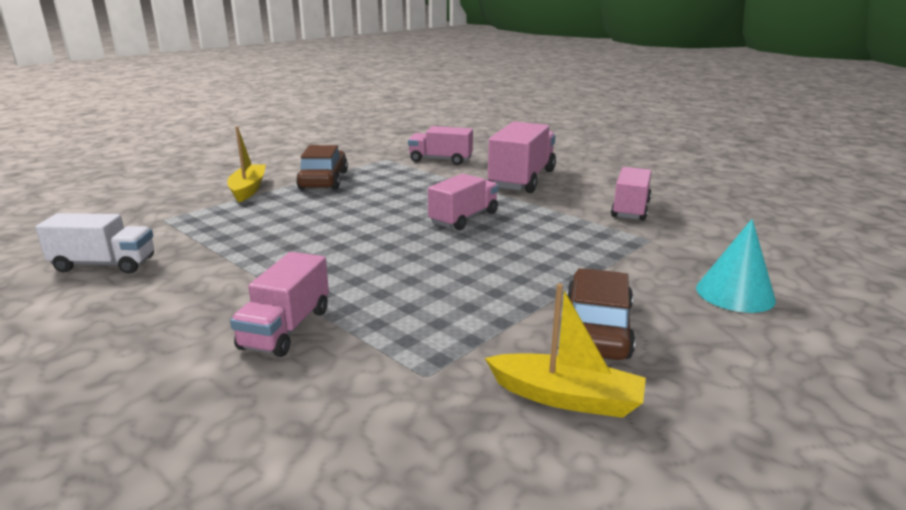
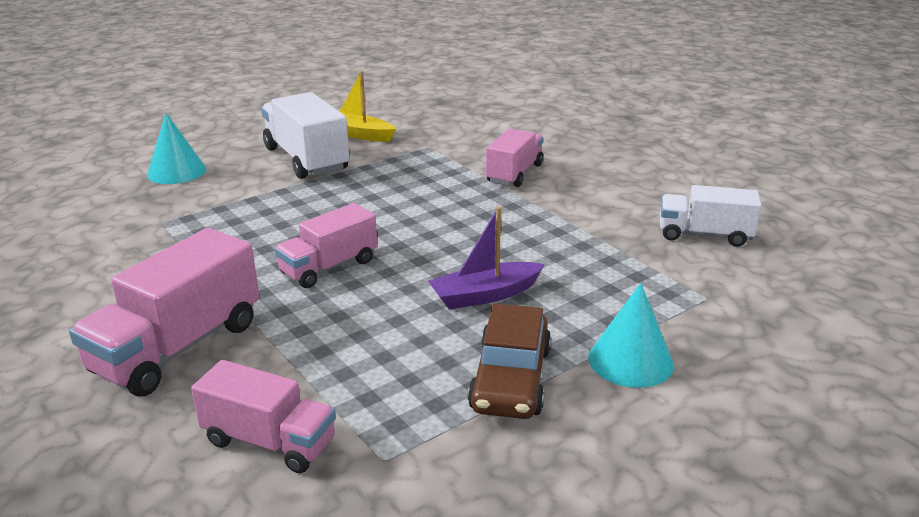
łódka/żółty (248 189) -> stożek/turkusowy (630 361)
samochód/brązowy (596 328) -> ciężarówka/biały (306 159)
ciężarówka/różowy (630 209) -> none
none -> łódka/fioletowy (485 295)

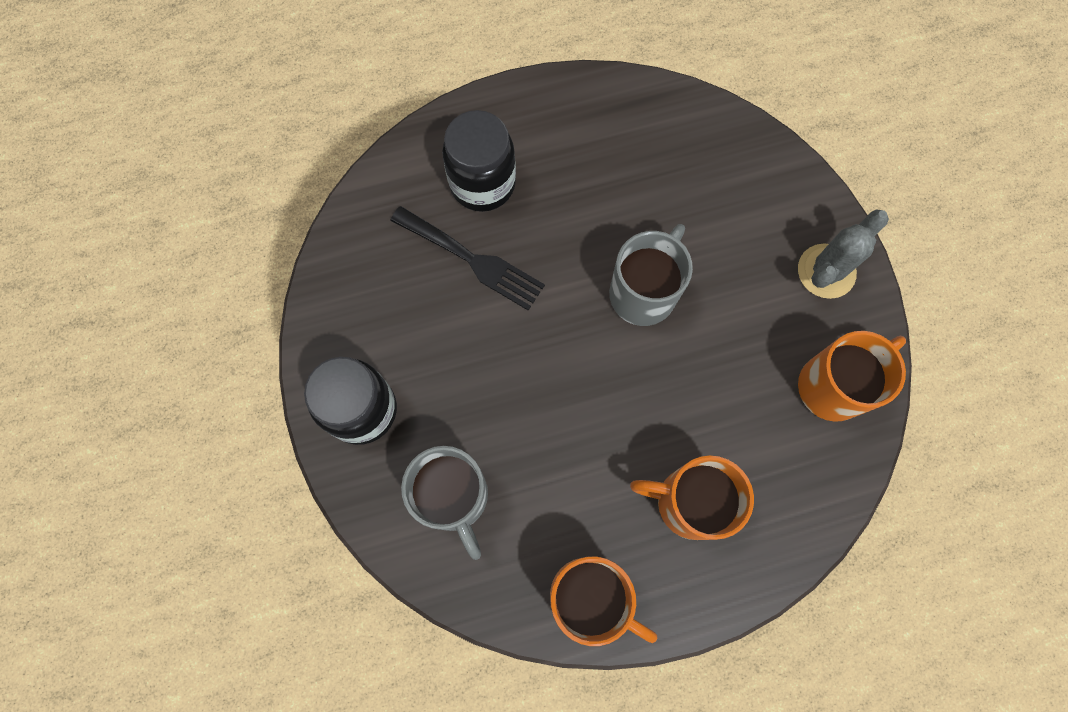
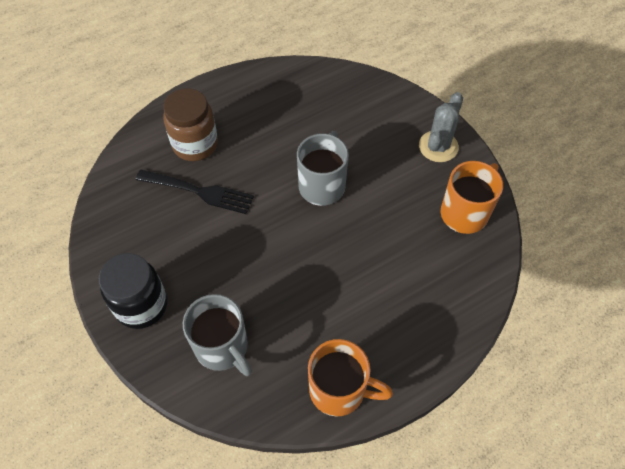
słoik/czarny (482 184) -> słoik/brązowy (195 144)
kubek/pomarańczowy (689 502) -> none

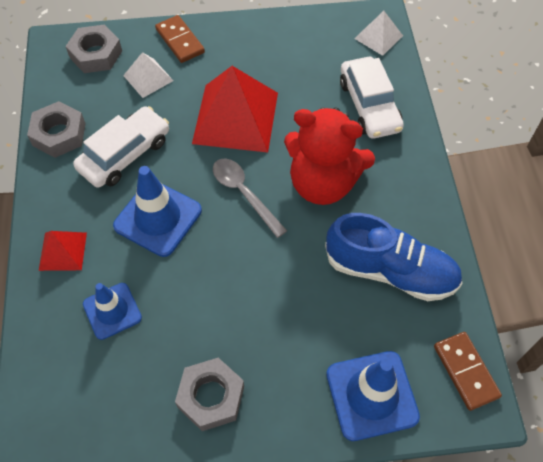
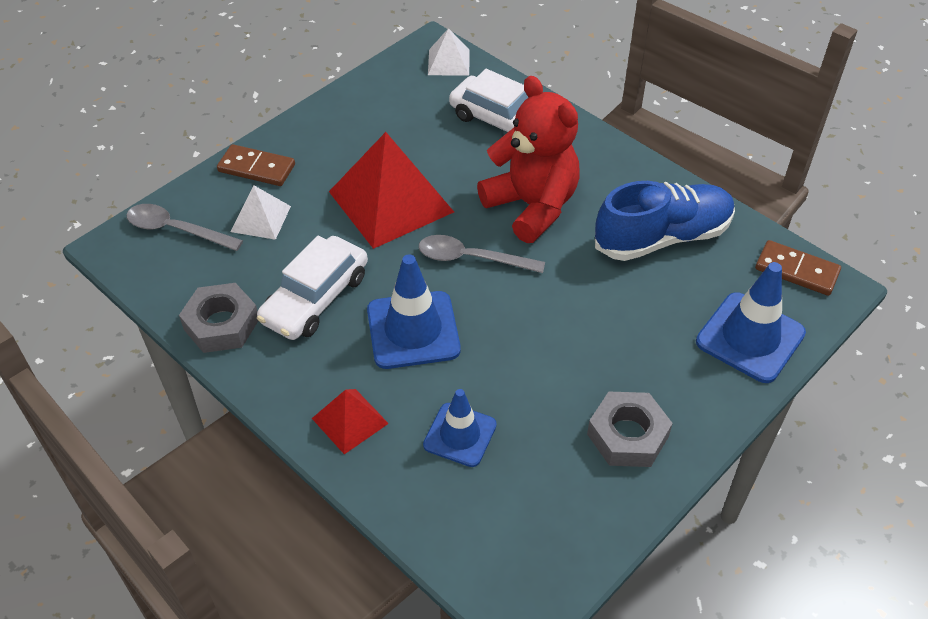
nakrętka/szary (96 54) -> łyżka/szary (176 230)
samochód/biały (125 154) -> samochód/biały (315 298), 150 degrees counterclockwise
miś/czerwony (323 183) -> miś/czerwony (532 206), 105 degrees counterclockwise

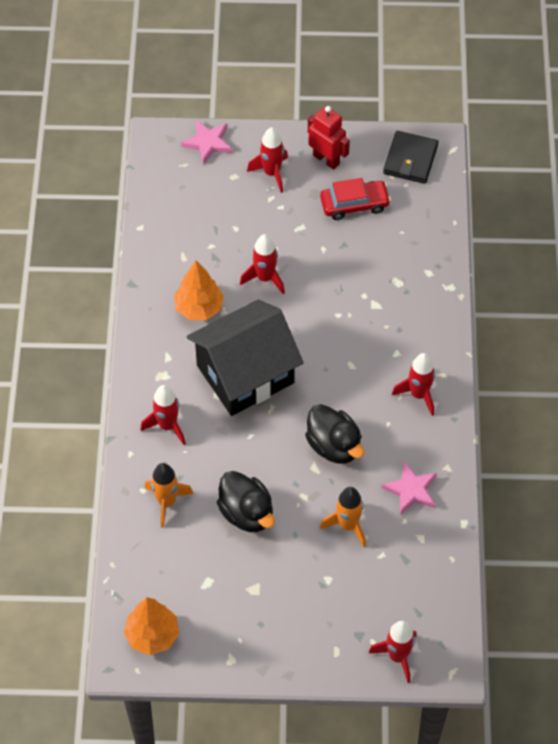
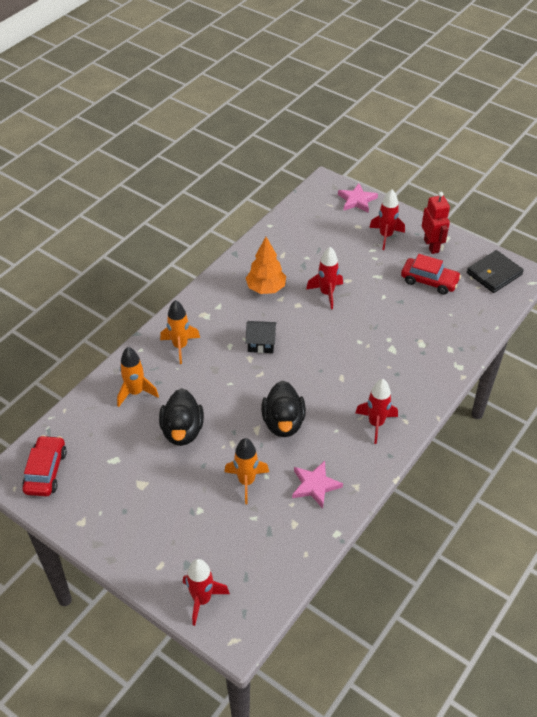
drzewko/pomarańczowy (152 635) -> samochód/czerwony (46 471)
rakieta/czerwony (167 426) -> rakieta/pomarańczowy (180 346)
domek/czarny (245 374) -> domek/czarny (261 343), x0.41

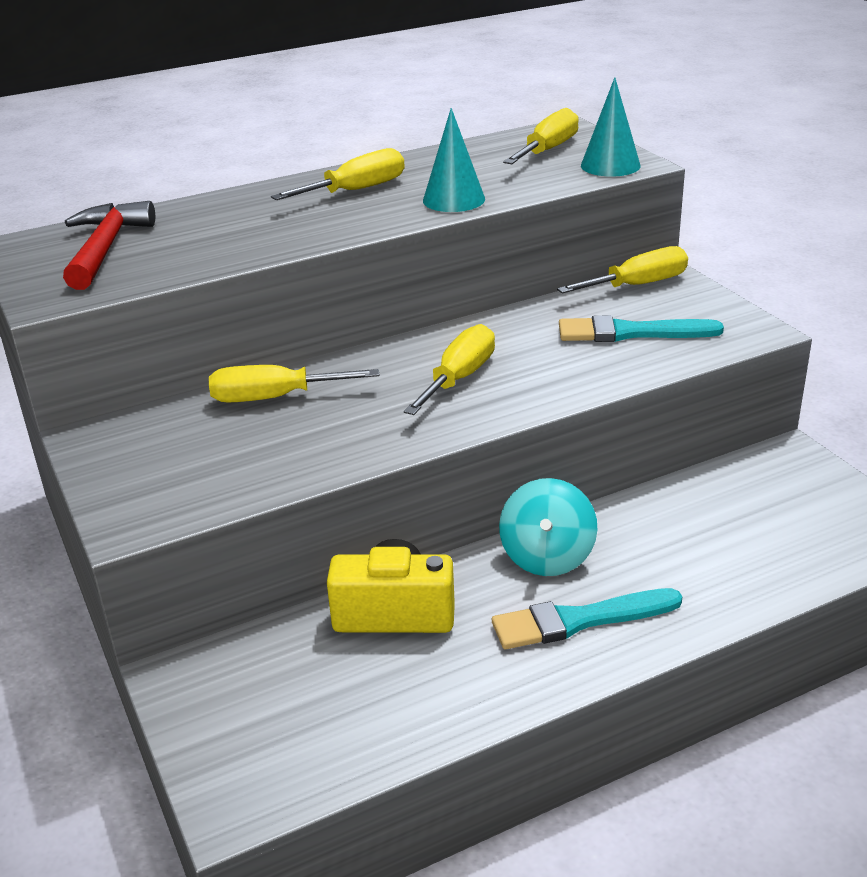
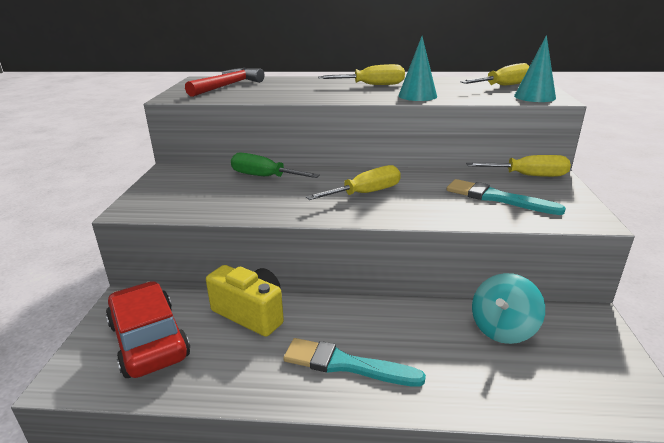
śrubokręt/żółty (274 398) -> śrubokręt/zielony (264 177)
bączek/turkusowy (547 556) -> bączek/turkusowy (503 328), shifted
none -> samochód/czerwony (148 340)

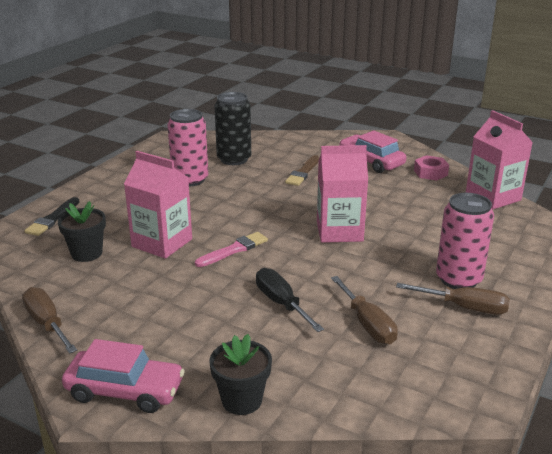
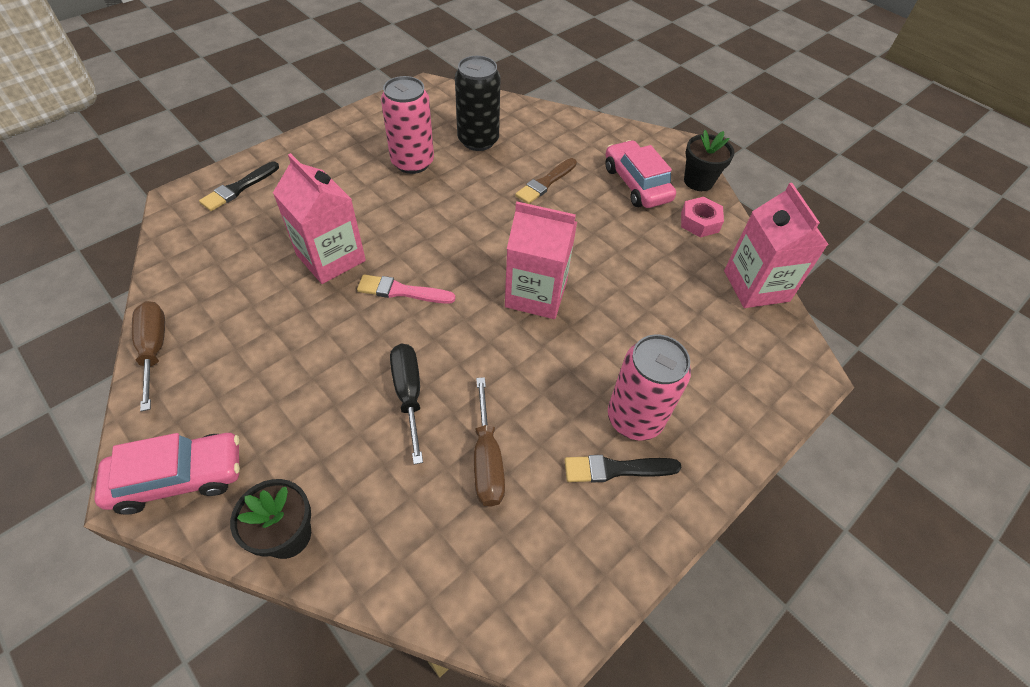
doniczka/czarny (86 253) -> doniczka/czarny (698 181), shifted
samochód/różowy (125 390) -> samochód/różowy (179 477), 45 degrees counterclockwise
pędzel/różowy (234 250) -> pędzel/różowy (402 291), 150 degrees counterclockwise
śrubokręt/brązowy (465 307) -> pędzel/czarny (616 469)

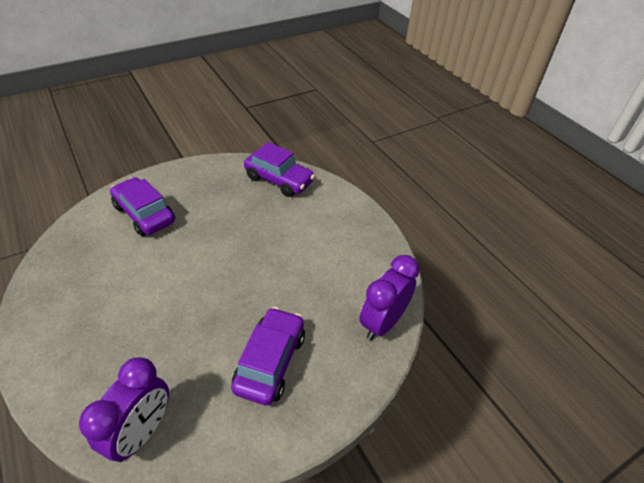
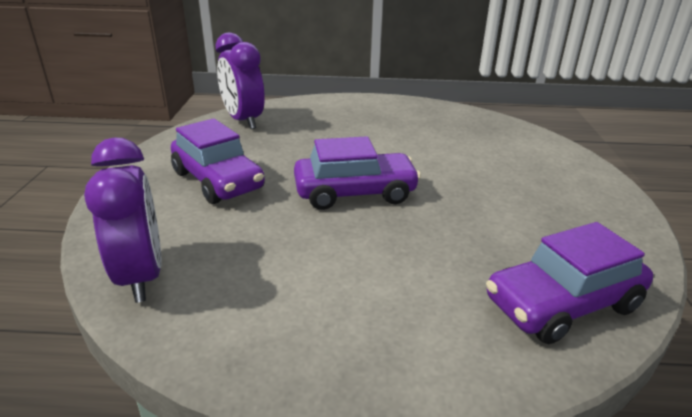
samochód/fioletowy (144 214) -> samochód/fioletowy (355 193), shifted

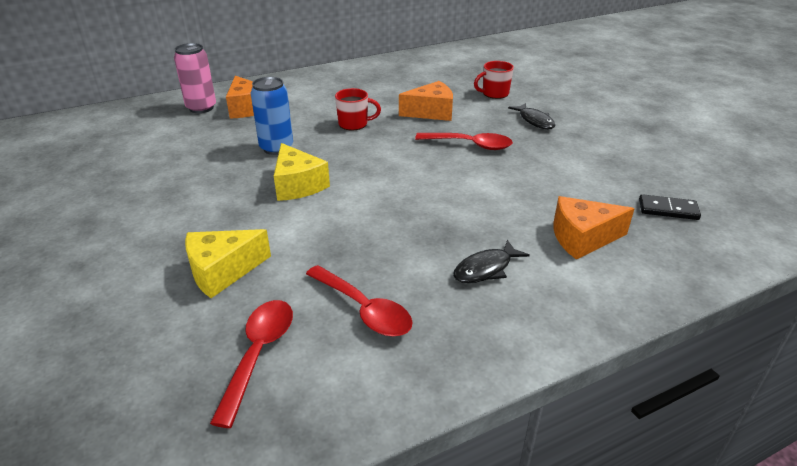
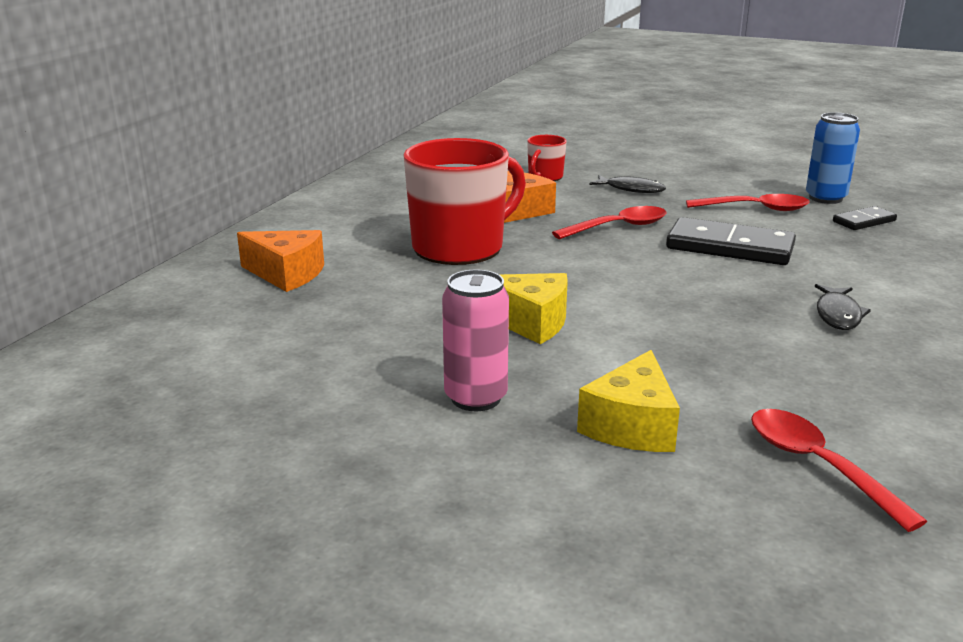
puszka/różowy (201 108) -> puszka/różowy (476 398), shifted
puszka/niebieski (276 148) -> puszka/niebieski (825 198), shifted
łyżka/czerwony (364 309) -> łyżka/czerwony (755 209), shifted
kubek/czerwony (354 124) -> kubek/czerwony (460 247), x2.15
ser/pomarańczowy (582 238) -> none
none -> kostka domina/czarny (730 247)

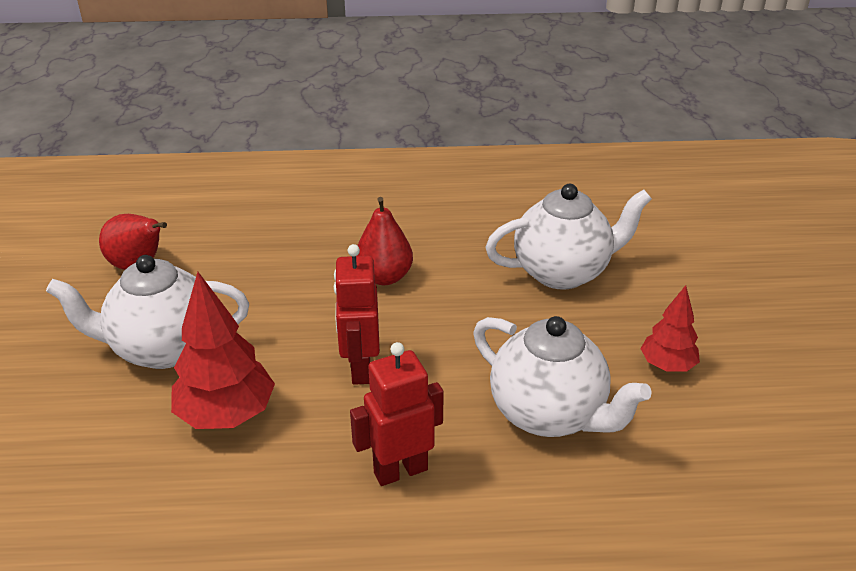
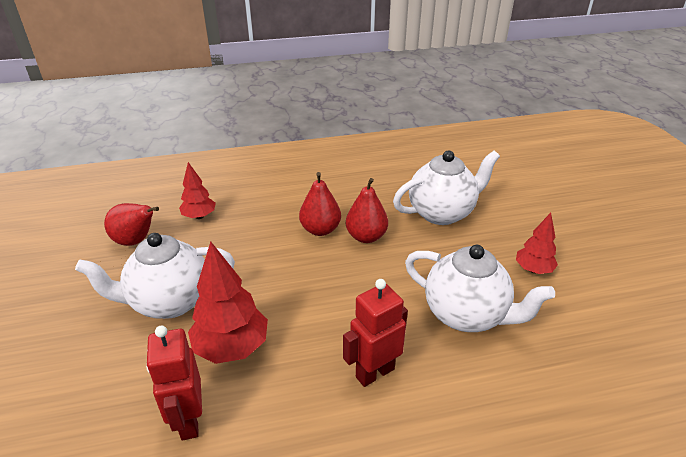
robot/czerwony (360 368) -> robot/czerwony (188 420), shifted
none -> drzewko/czerwony (199 216)
none -> gruszka/czerwony (366 237)

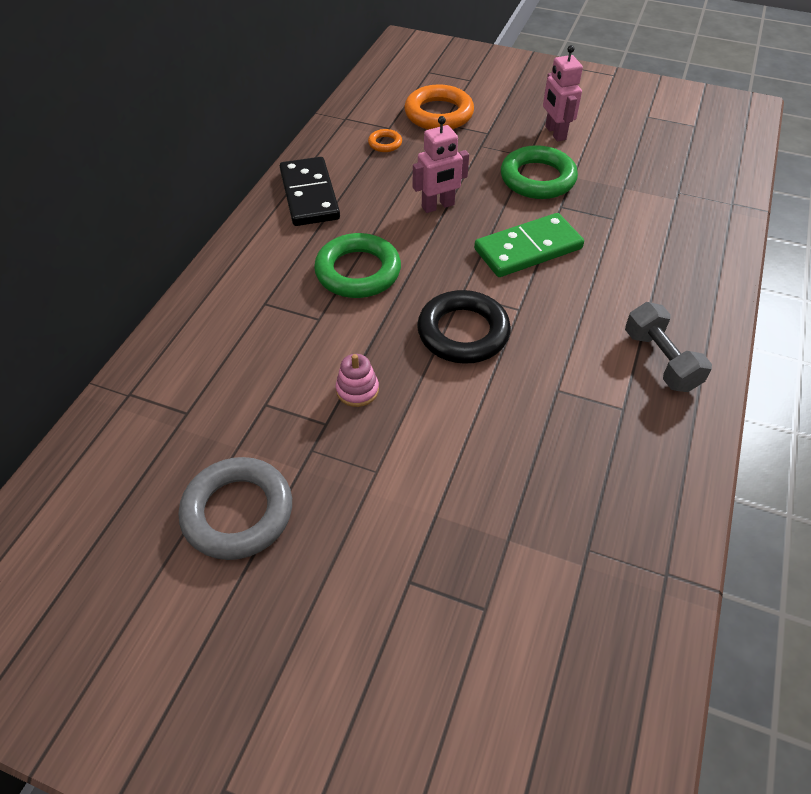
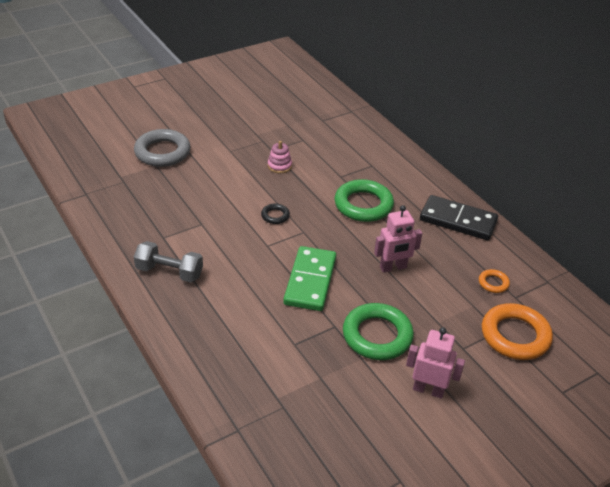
pierścień/szary (238 512) -> pierścień/szary (162 152), shifted
robot/różowy (438 206) -> robot/różowy (393 267), 120 degrees counterclockwise
pierścień/czarny (463 332) -> pierścień/czarny (275 216), x0.47

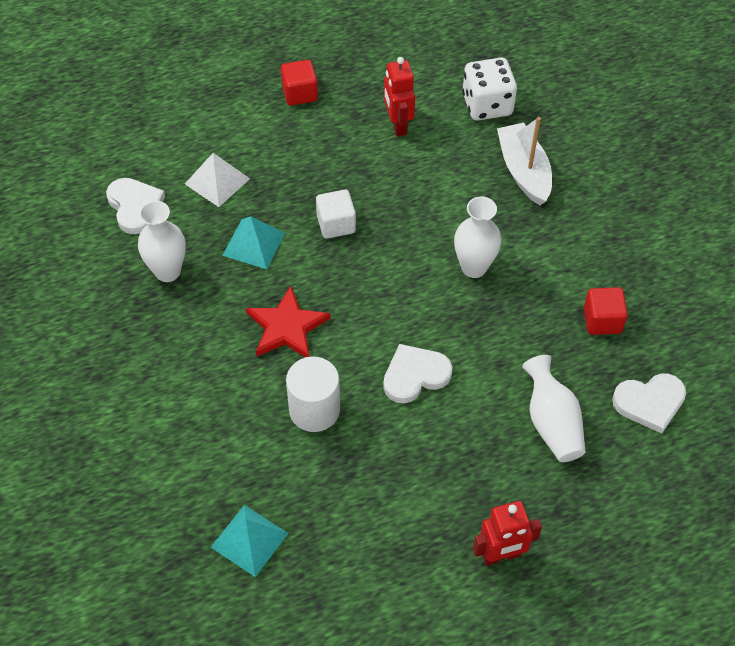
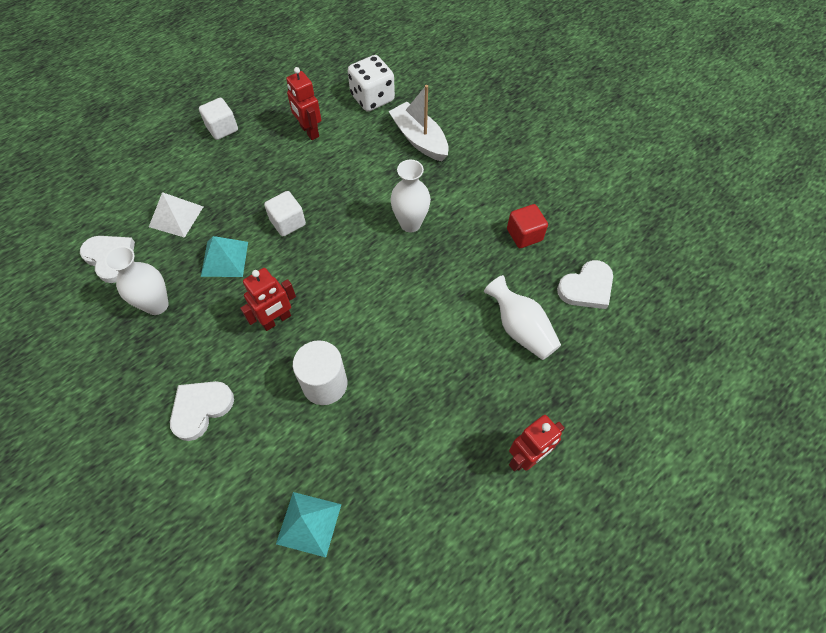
gwiazda/czerwony (287 327) -> robot/czerwony (276 320)
sześcian/czerwony (300 93) -> sześcian/biały (222 128)
serce/biały (415 375) -> serce/biały (200 409), shifted

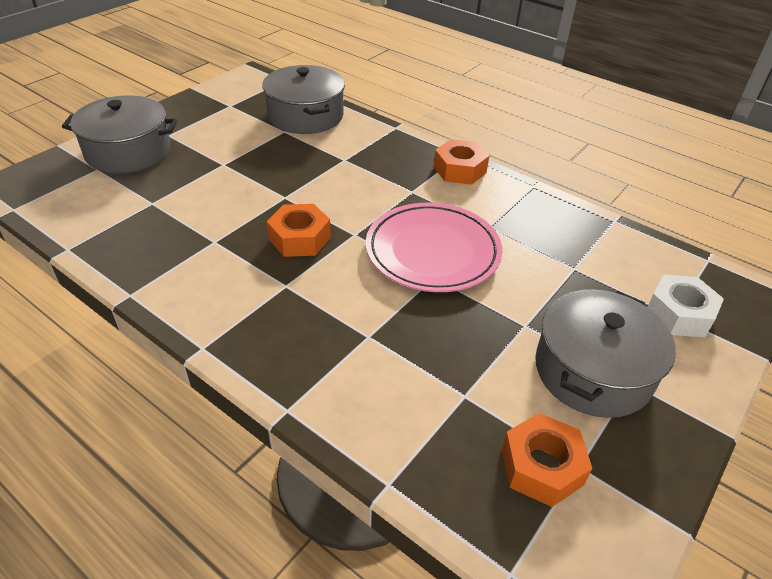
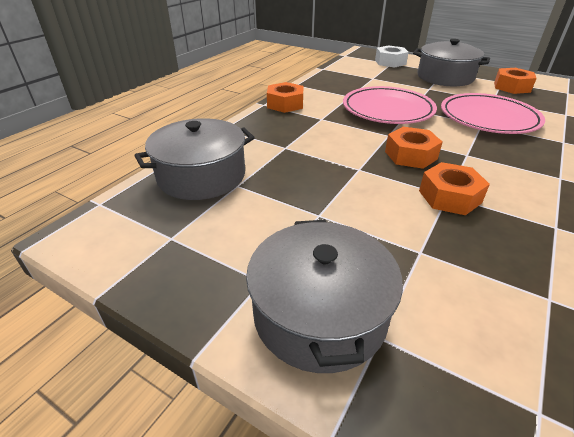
none -> nakrętka/pomarańczowy (449 197)
none -> talerz/różowy (488 118)

